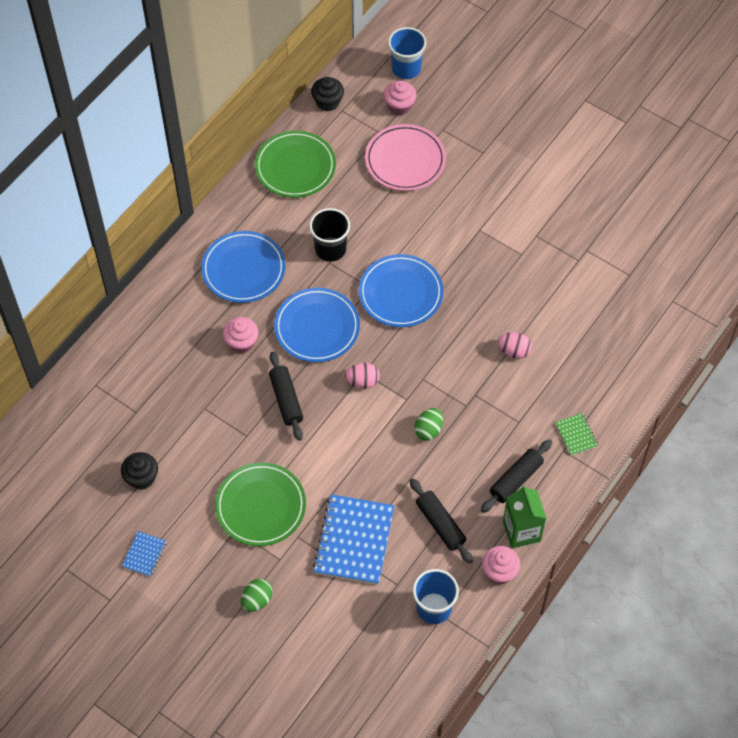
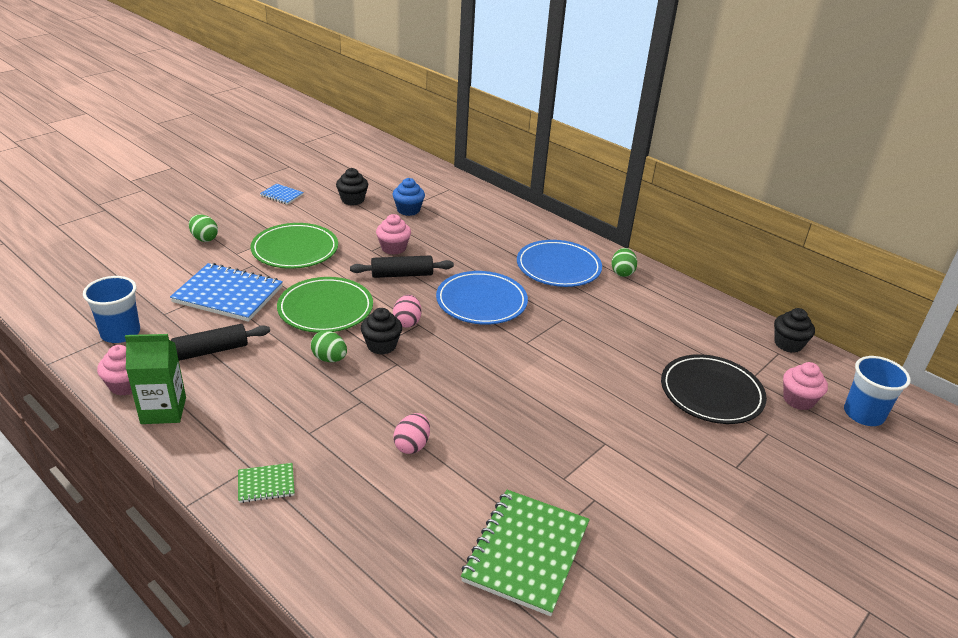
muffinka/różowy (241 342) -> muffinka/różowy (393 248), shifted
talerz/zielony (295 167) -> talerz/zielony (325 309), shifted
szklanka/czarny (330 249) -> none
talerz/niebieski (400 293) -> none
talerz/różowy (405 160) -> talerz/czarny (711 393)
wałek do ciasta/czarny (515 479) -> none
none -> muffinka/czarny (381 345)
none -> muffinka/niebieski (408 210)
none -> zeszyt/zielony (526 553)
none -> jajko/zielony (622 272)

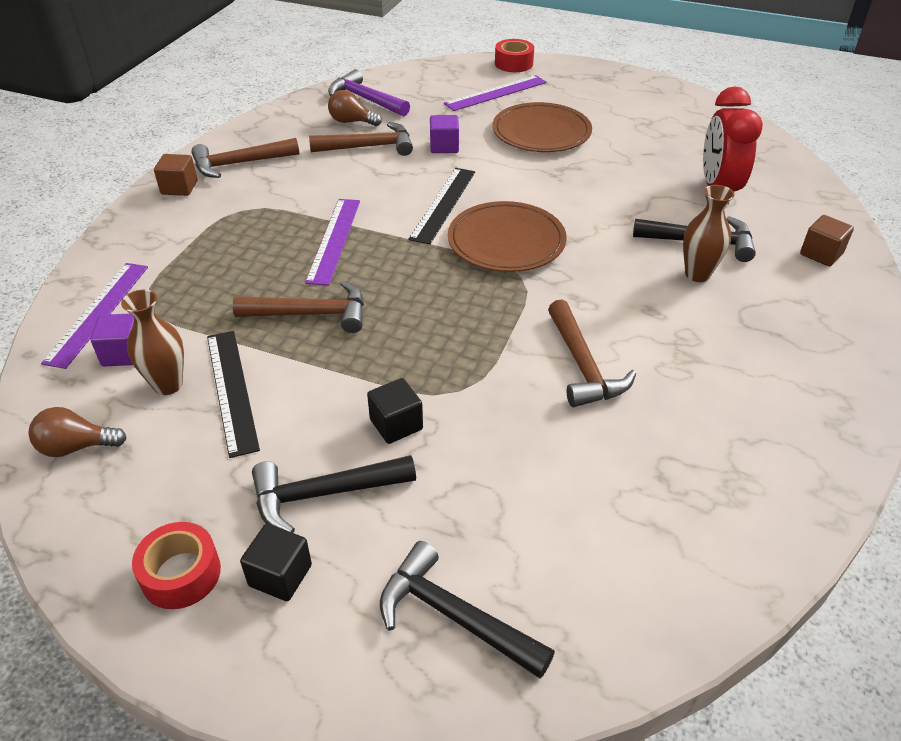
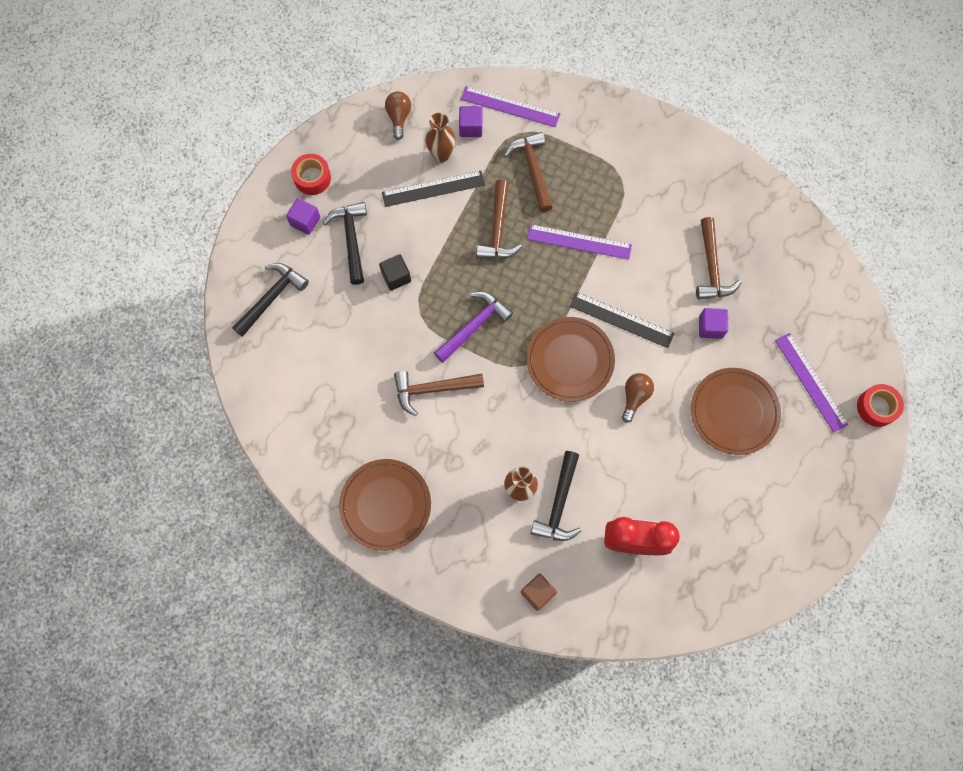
sześcian/brązowy (179 188) -> none
młotek/brązowy (240 163) -> młotek/brązowy (533 170), shifted
sześcian/czarny (280 575) -> sześcian/fioletowy (305 221)
młotek/fioletowy (366 99) -> młotek/fioletowy (474 326), shifted
żarówka/brązowy (352 122) -> żarówka/brązowy (635 397), shifted
none -> talerz/brązowy (385 505)

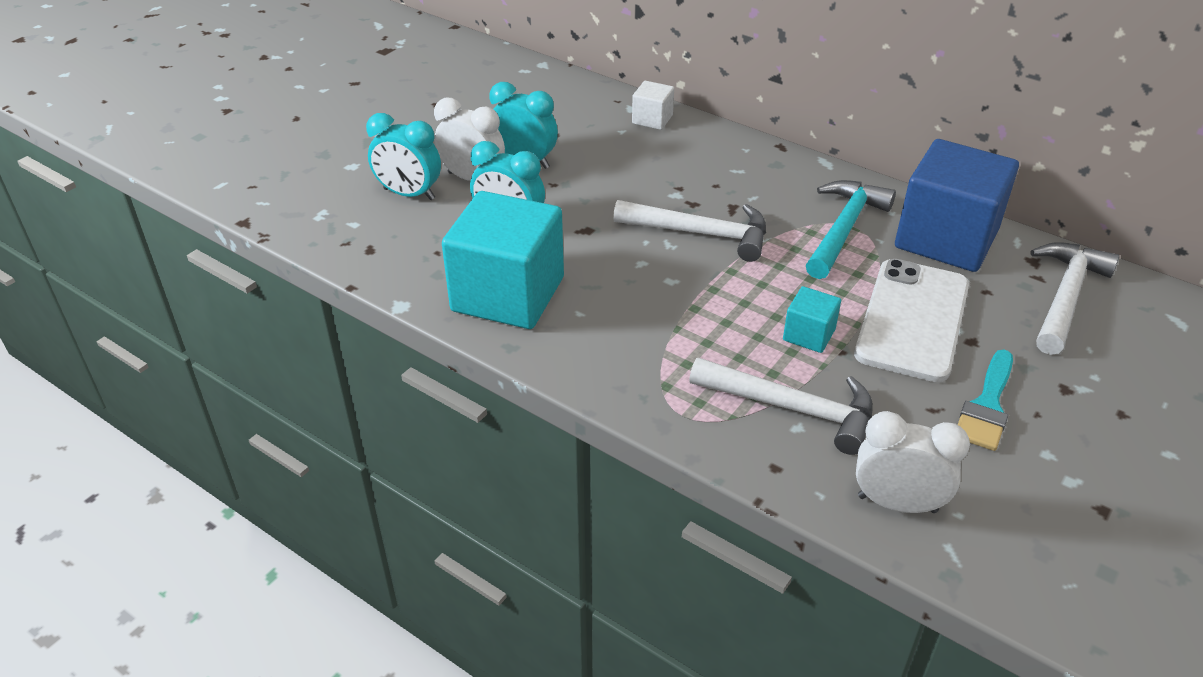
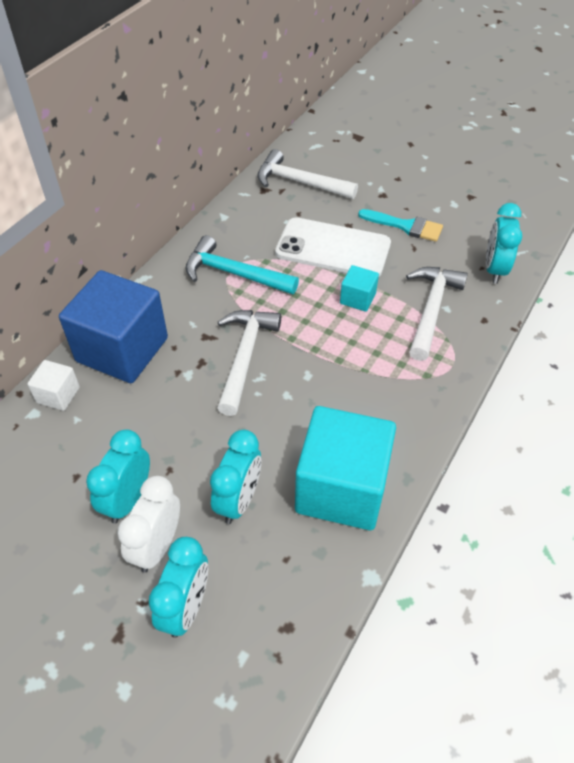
budzik/biały (897 503) -> budzik/turkusowy (494 269)
sześcian/niebieski (946 239) -> sześcian/niebieski (122 349), shifted

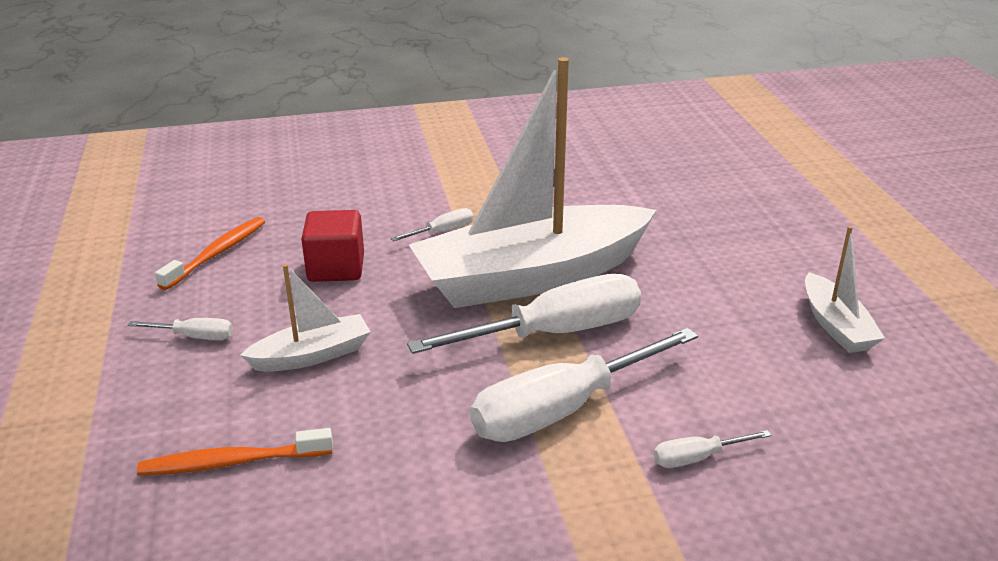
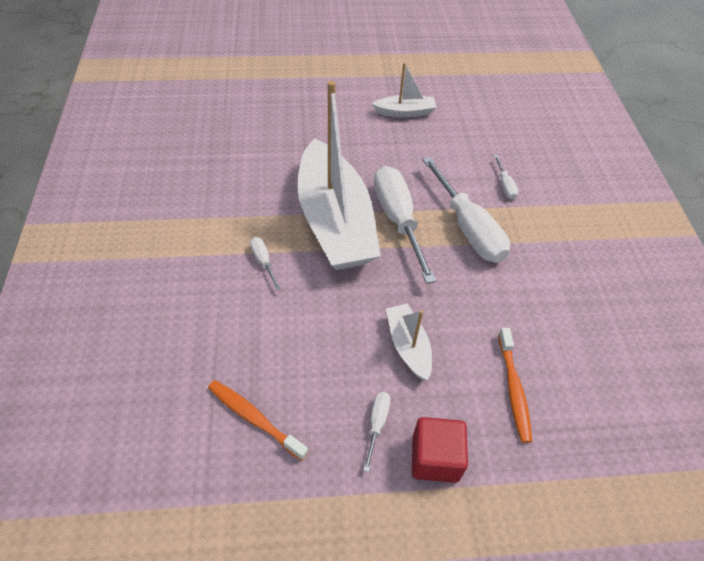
sześcian/czerwony (336 268) -> sześcian/czerwony (435 458), shifted

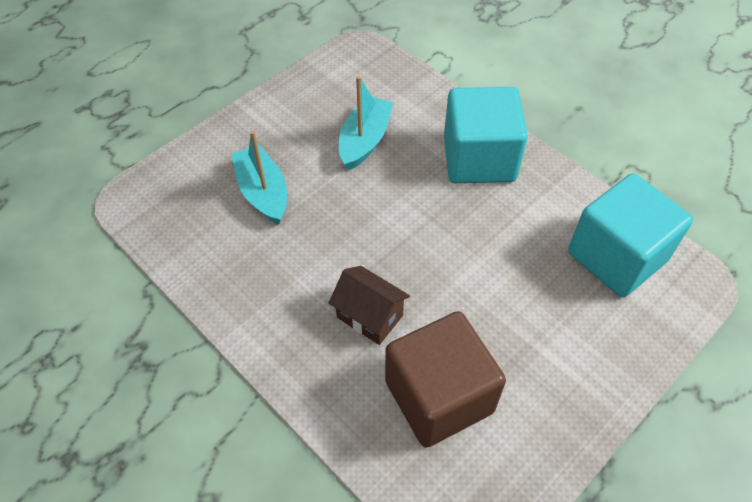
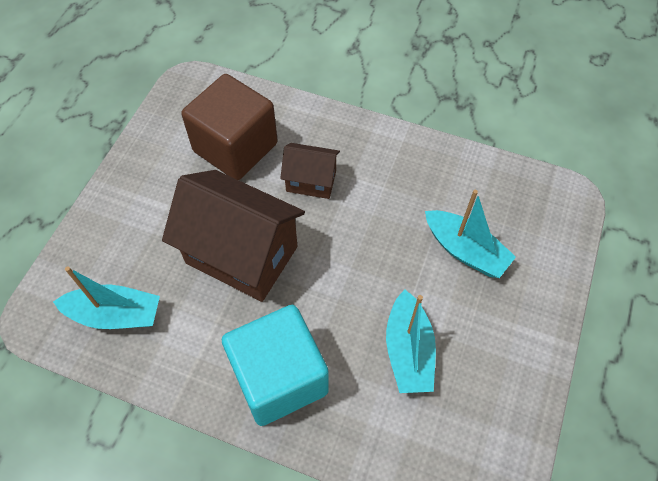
sześcian/turkusowy (616 256) -> łódka/turkusowy (115 314)
none -> domek/brązowy (242 255)

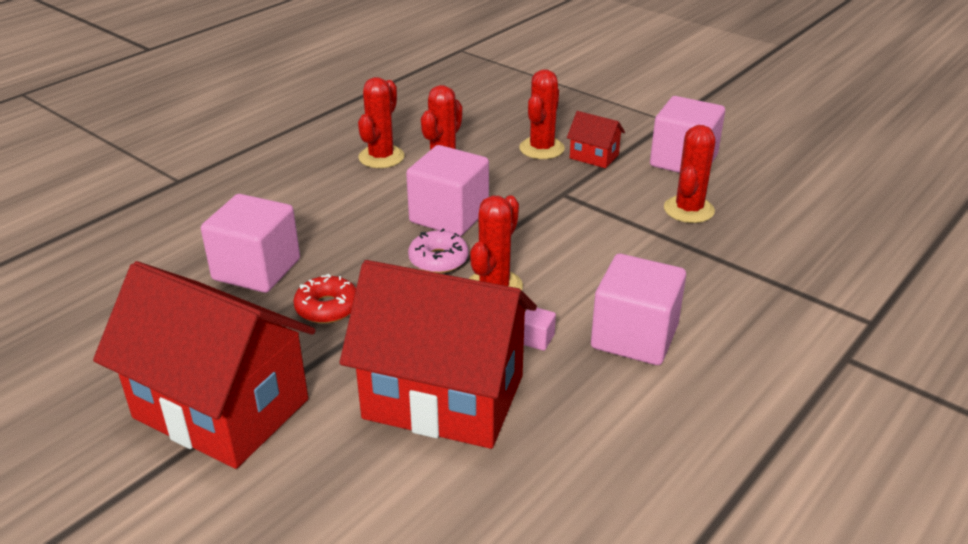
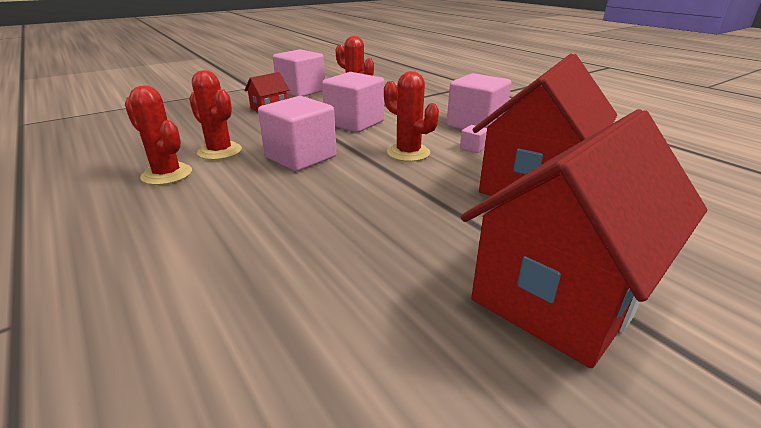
sześcian/różowy (256 269) -> sześcian/różowy (354 123), shifted
donut/czerwony (327 308) -> none
donut/różowy (438 260) -> none
kaktus/czerwony (541 148) -> none

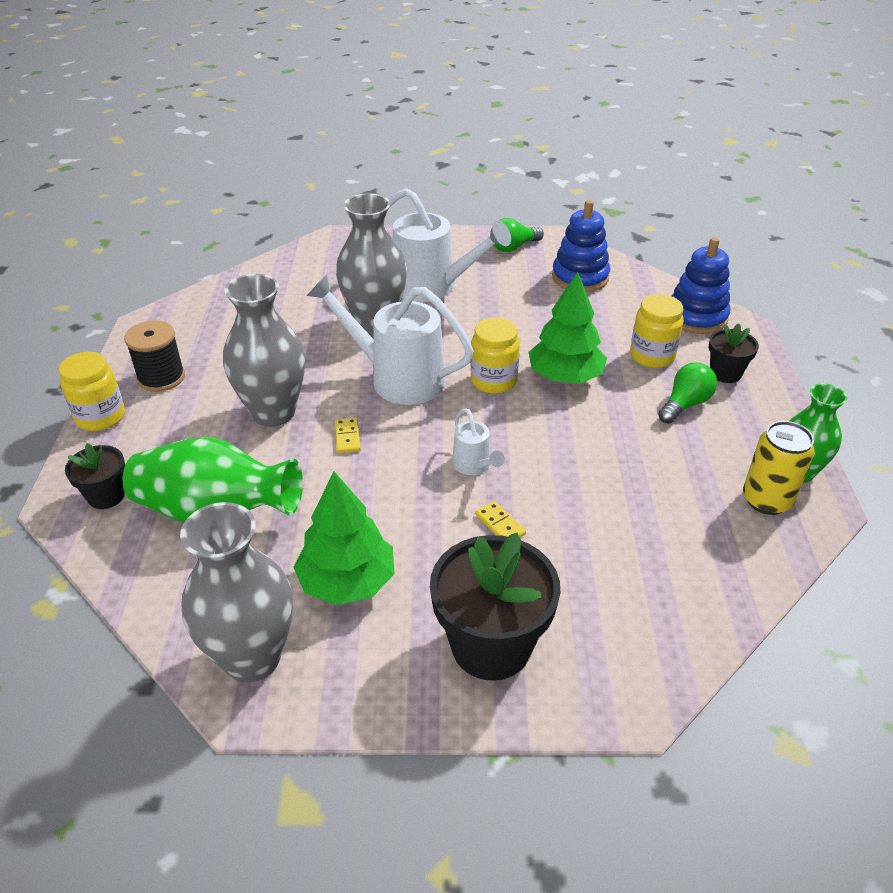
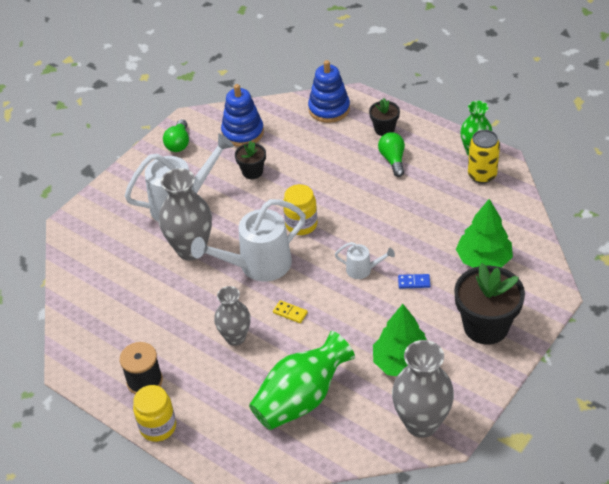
doniczka/czarny (106 496) -> doniczka/czarny (252 172), shifted
wazon/szary (273 412) -> wazon/szary (235 337), x0.64
kostka domina/żółty (500 524) -> kostka domina/niebieski (414 282)
drzewko/zielony (565 377) -> drzewko/zielony (483 260), shifted
słoik/żółty (652 356) -> none

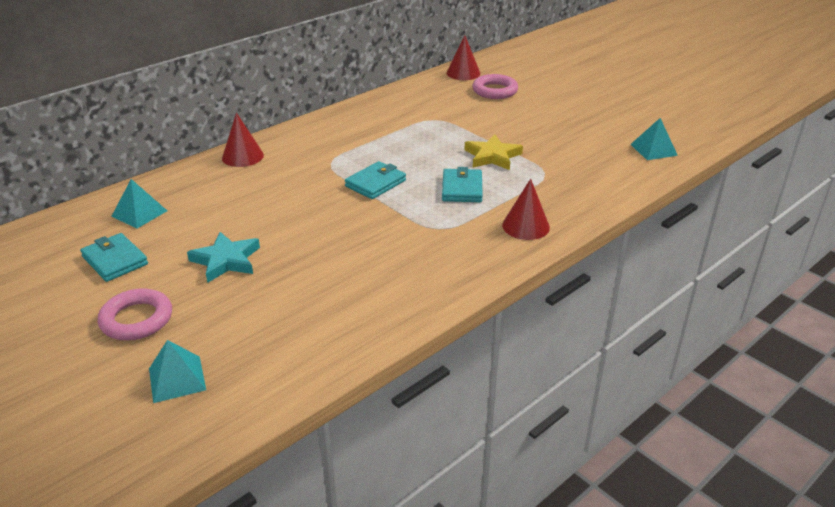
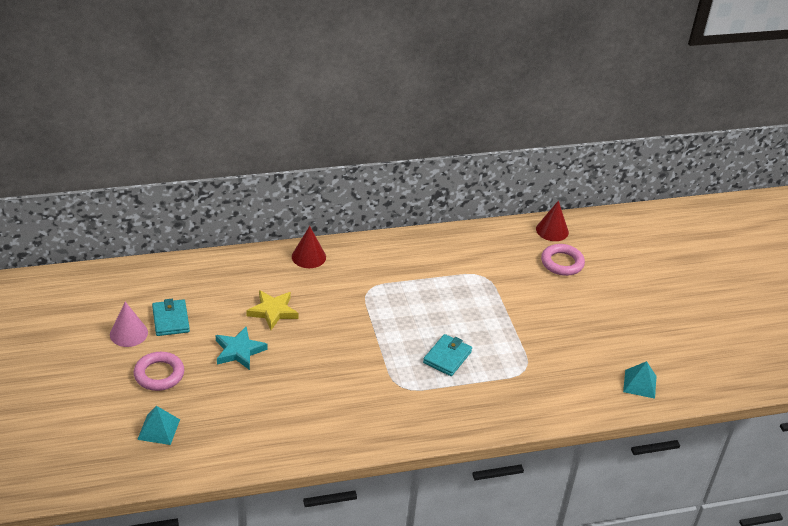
piramida/turkusowy (139 213) -> none
portfel/turkusowy (375 183) -> none
gwiazda/żółty (492 156) -> gwiazda/żółty (273 311), shifted
stożek/czerwony (526 226) -> none
none -> stożek/różowy (128 333)

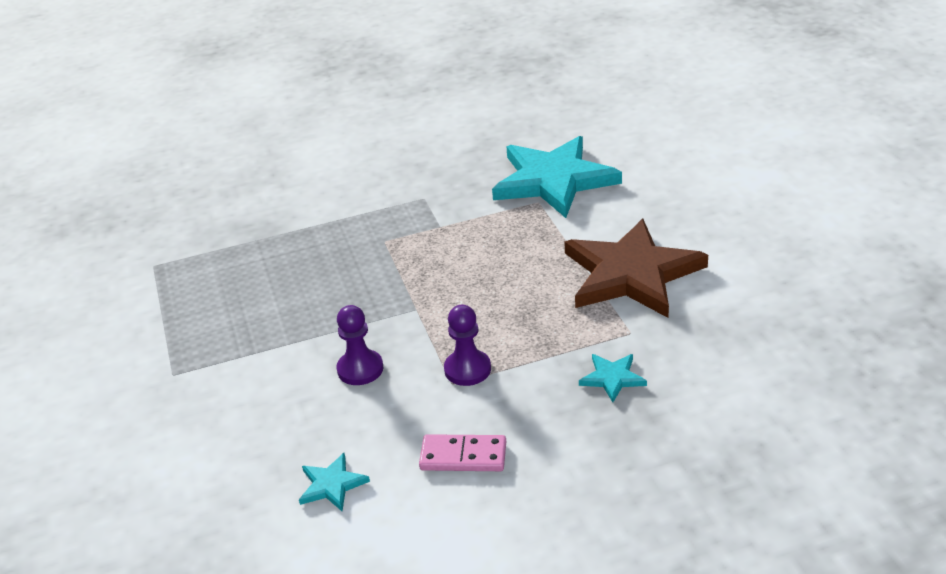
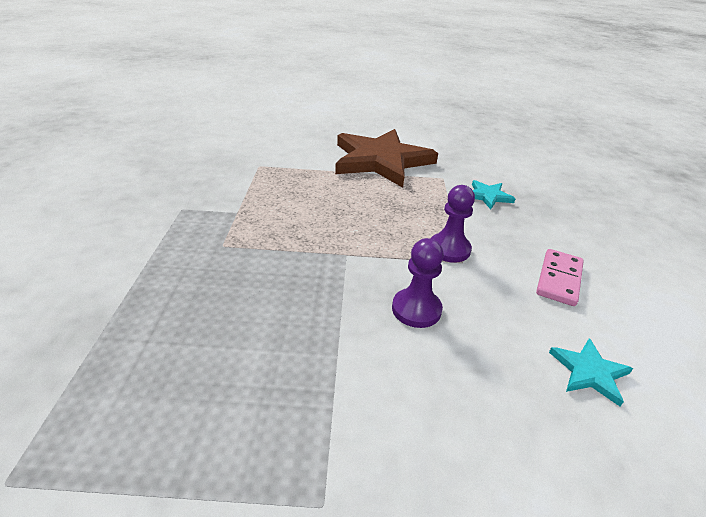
gwiazda/turkusowy (554 180) -> none

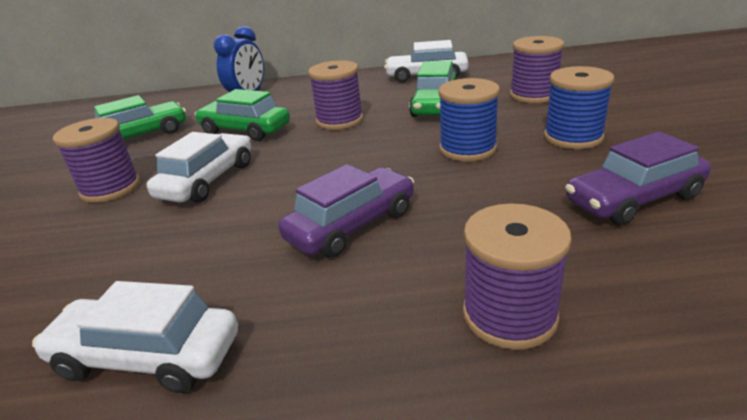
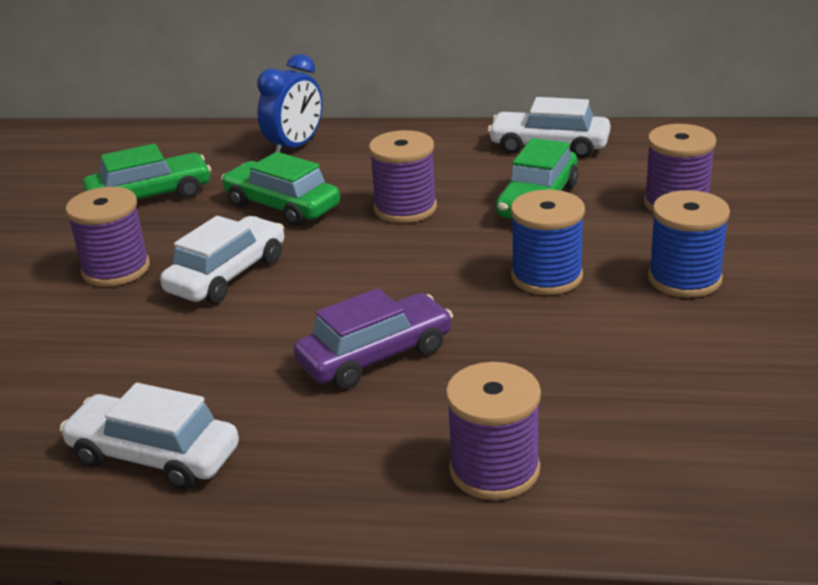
samochód/fioletowy (633 199) -> none

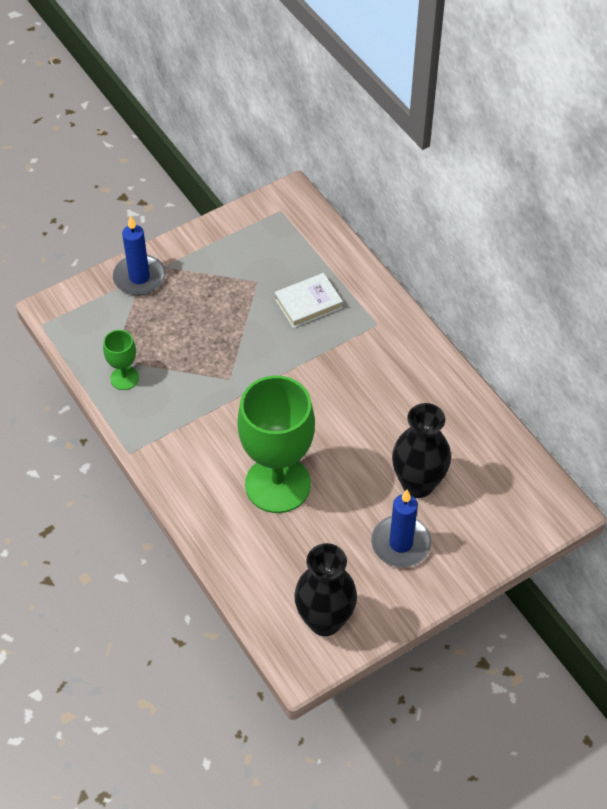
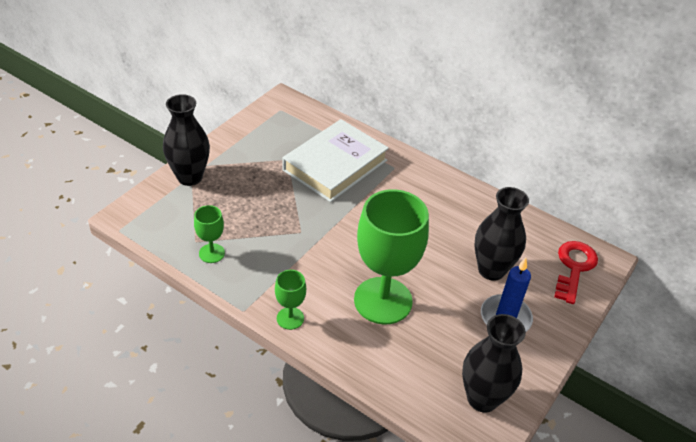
świeca/niebieski (139 277) -> wazon/czarny (190 177)
książka/biały (308 303) -> książka/biały (335 165), x1.89
none -> kielich/zielony (290 318)
none -> klucz/czerwony (574 267)

